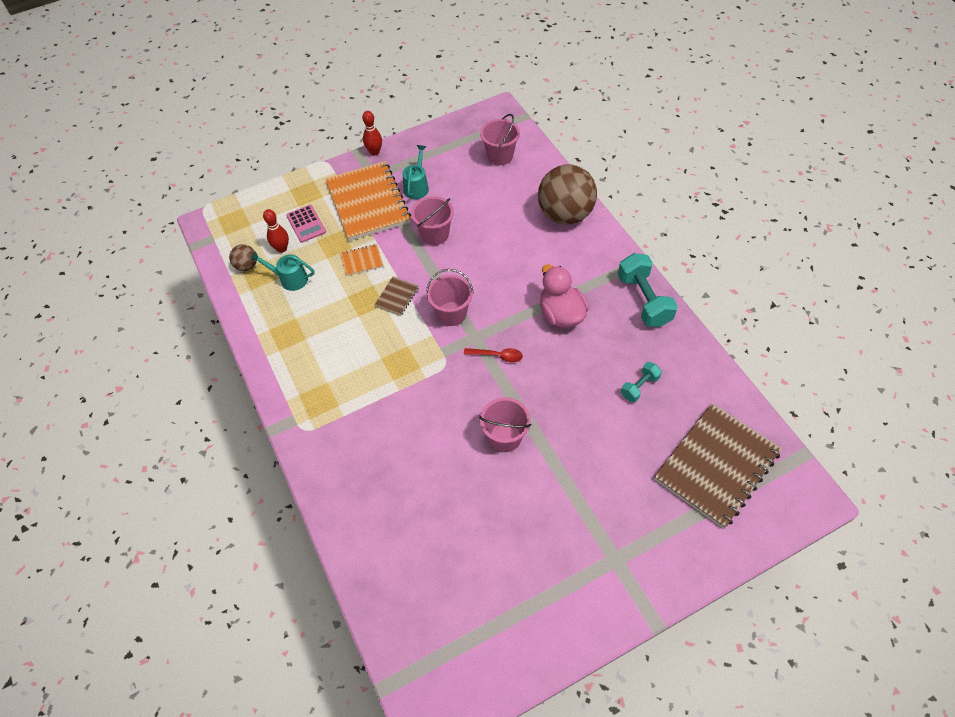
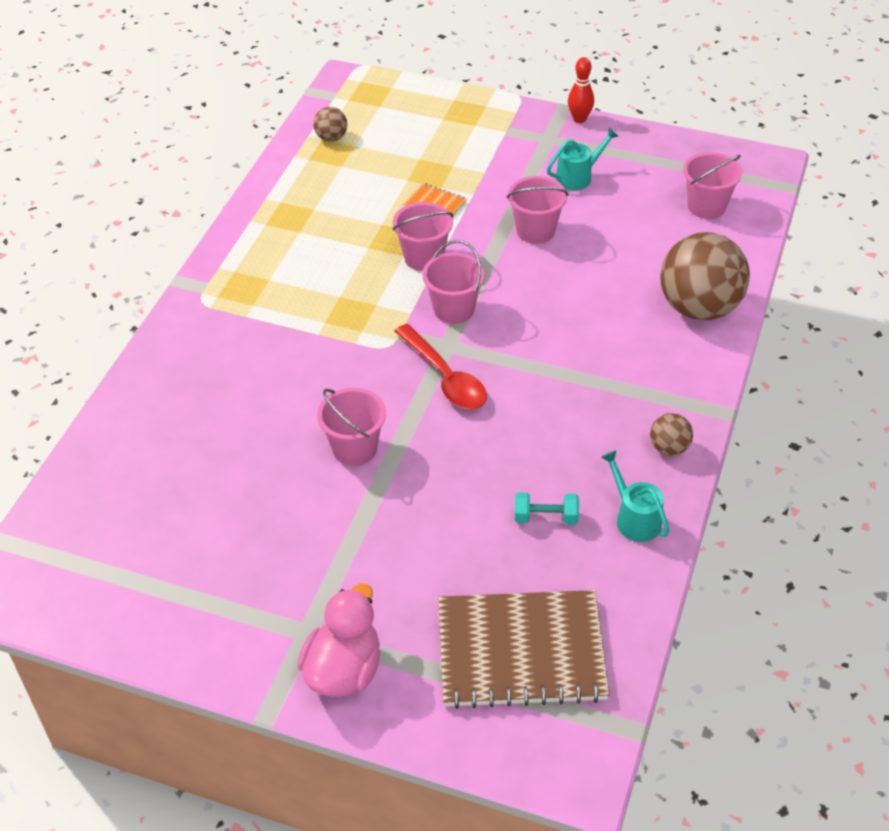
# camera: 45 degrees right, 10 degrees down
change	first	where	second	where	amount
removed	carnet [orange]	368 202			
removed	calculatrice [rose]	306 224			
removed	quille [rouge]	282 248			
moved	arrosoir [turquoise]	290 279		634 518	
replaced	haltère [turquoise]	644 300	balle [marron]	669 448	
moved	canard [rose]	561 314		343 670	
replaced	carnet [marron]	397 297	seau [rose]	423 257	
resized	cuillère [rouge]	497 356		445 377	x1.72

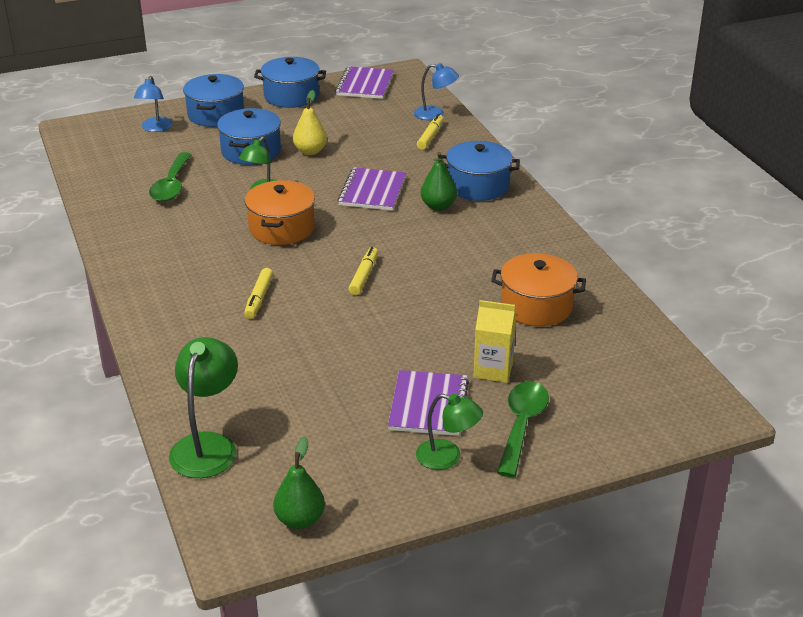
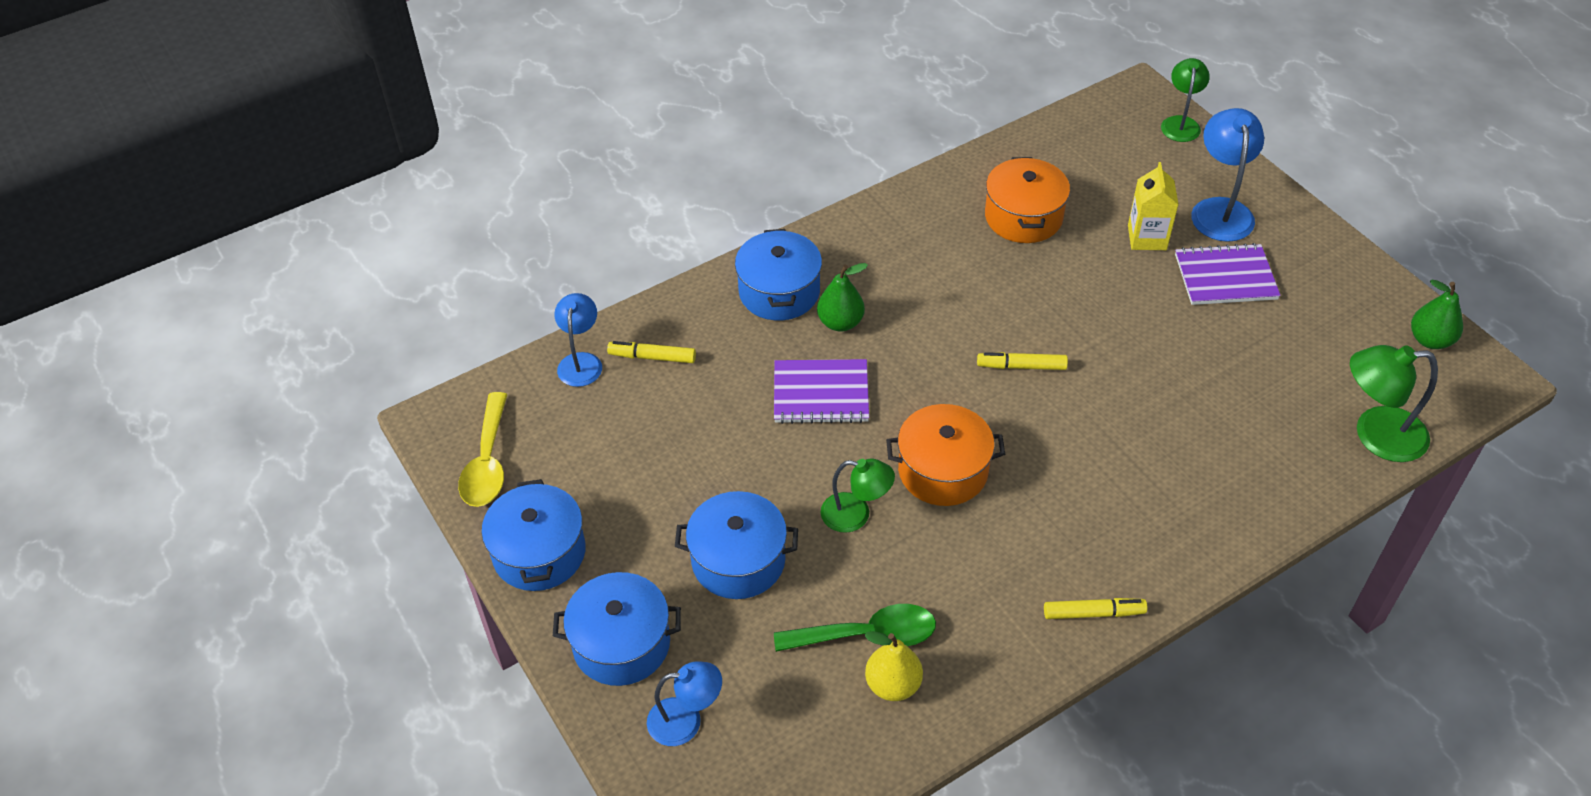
# camera: 100 degrees left, 15 degrees up
change	first	where	second	where	amount
replaced	carnet [violet]	365 85	cuillère [jaune]	487 462	
moved	poire [jaune]	310 151		893 685	
moved	feutre [jaune]	259 298		1093 613	
replaced	cuillère [vert]	522 425	lampe [bleu]	1220 210	
moved	lampe [vert]	447 457		1180 123	

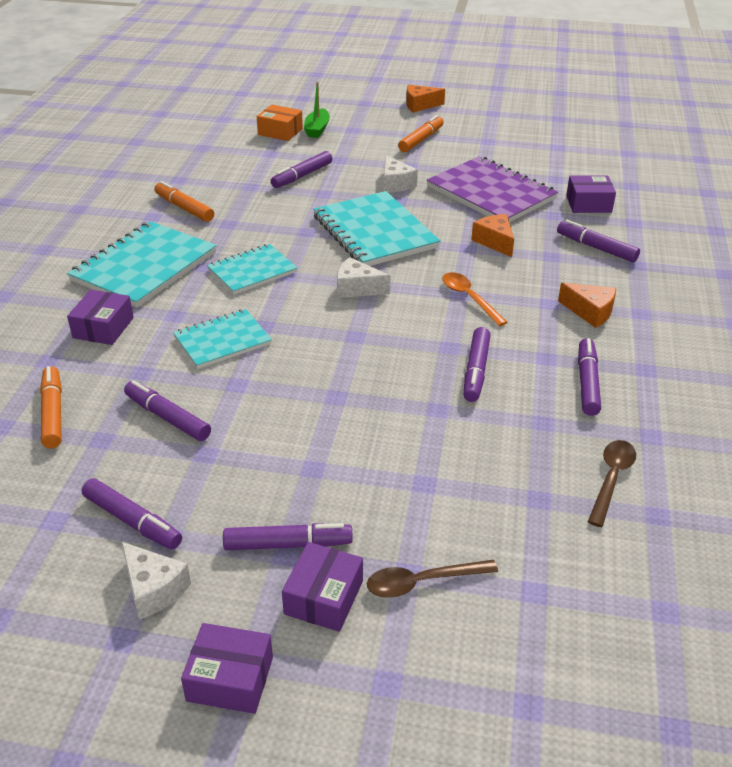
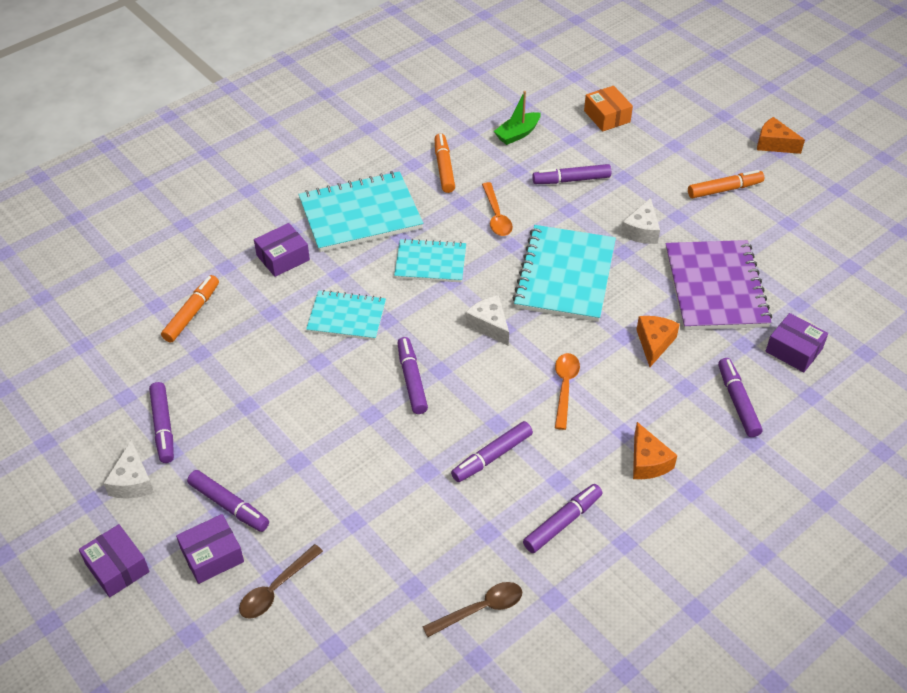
# camera: 40 degrees right, 10 degrees up
change	first	where	second	where	amount
moved	bateau [vert]	317 129		517 134	
moved	feutre [violet]	167 417		412 380	
turned	cuillère [marron]	422 582		276 588	75 degrees counterclockwise
added			cuillère [orange]	496 216	

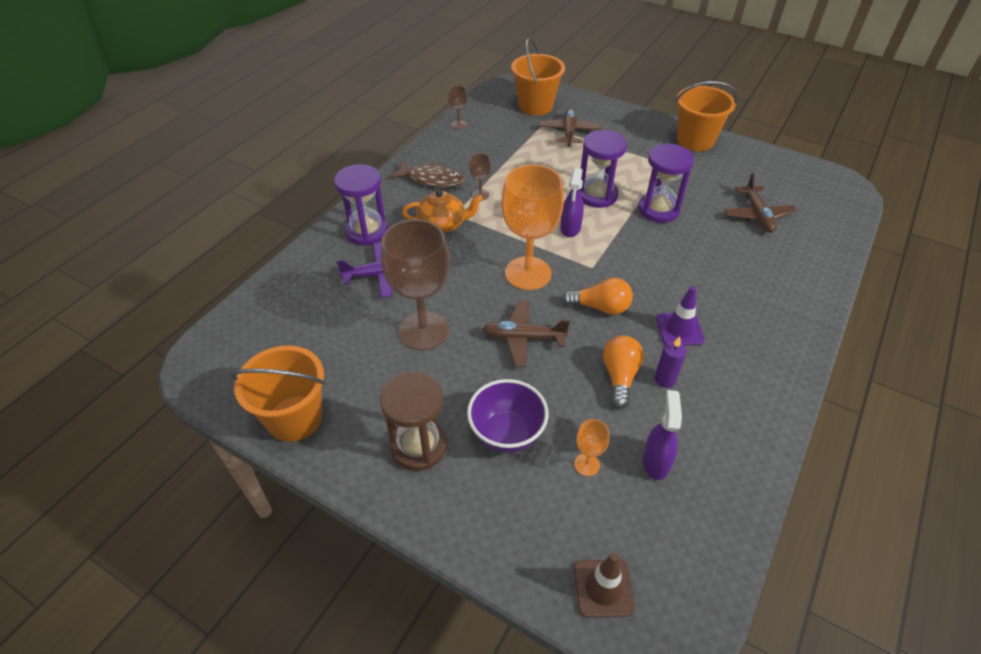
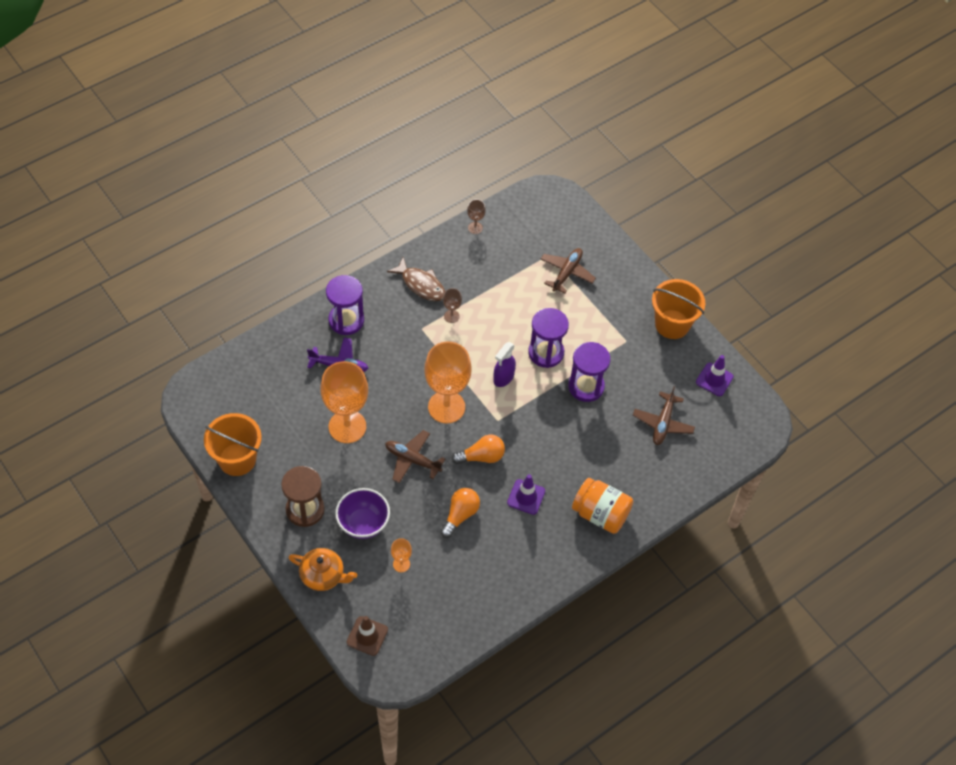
# camera: 20 degrees right, 10 degrees up
change	first	where	second	where	amount
removed	seau [orange]	535 106			
moved	théière [orange]	443 225		323 575	
recoloured	verre à pied [marron]	423 331	verre à pied [orange]	347 426	
turned	ampoule [orange]	600 307		481 456	45 degrees counterclockwise
removed	bougie [violet]	665 379			
removed	vaporisateur [violet]	655 461			
added			cône de chantier [violet]	714 379	
added			bocal [orange]	600 514	

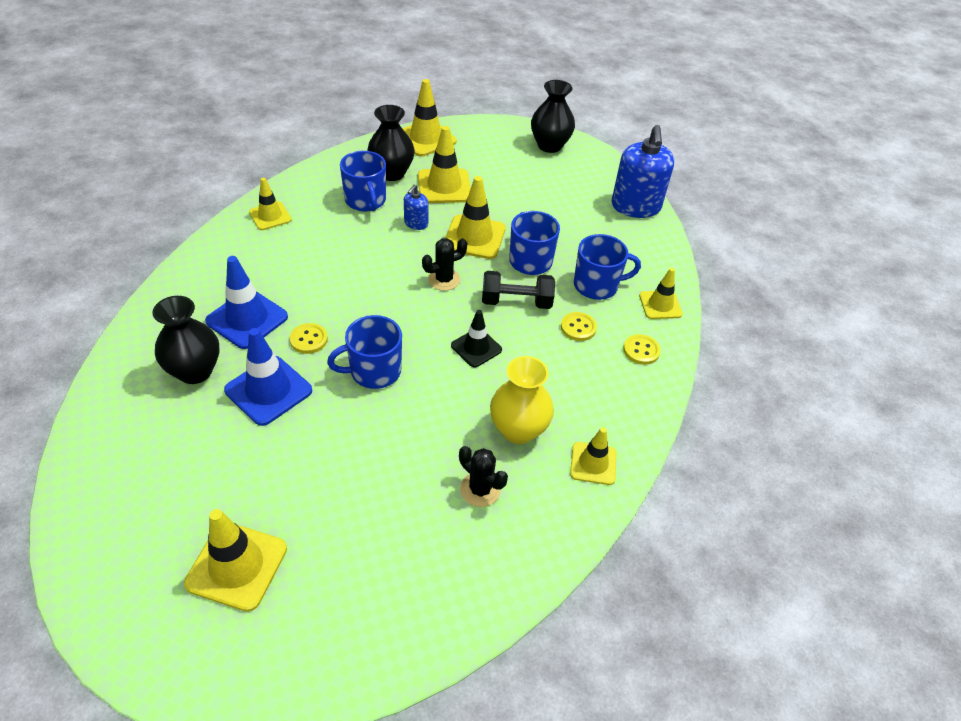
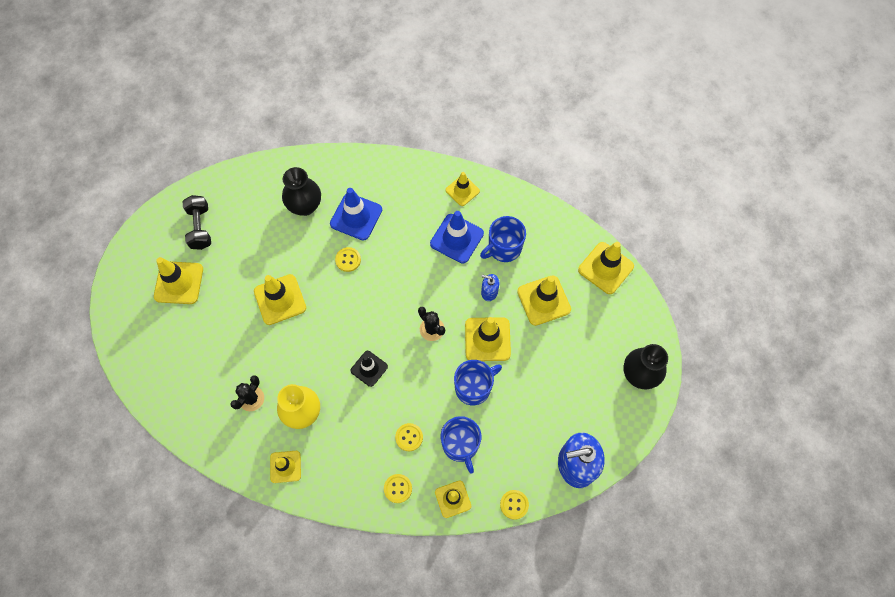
# camera: 80 degrees right, 20 degrees up
change	first	where	second	where	amount
removed	vase [noir]	391 173			
moved	haltère [noir]	516 302		200 228	
removed	tasse [bleu]	374 371			
moved	cône de chantier [bleu]	268 390		456 238	
added			cône de chantier [jaune]	280 299	
added			bouton [jaune]	514 504	

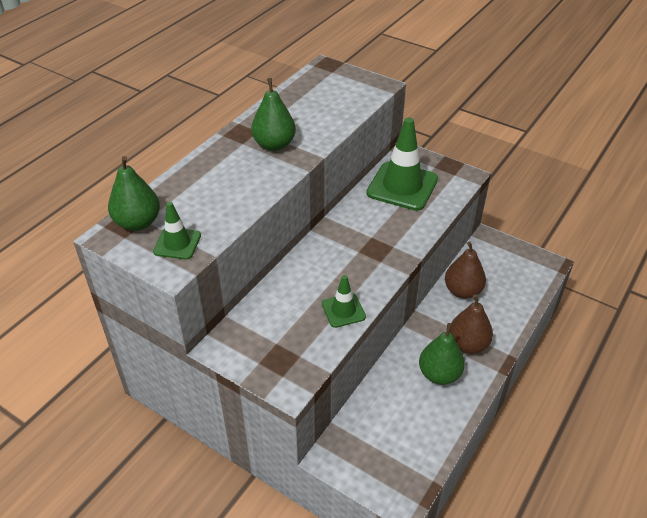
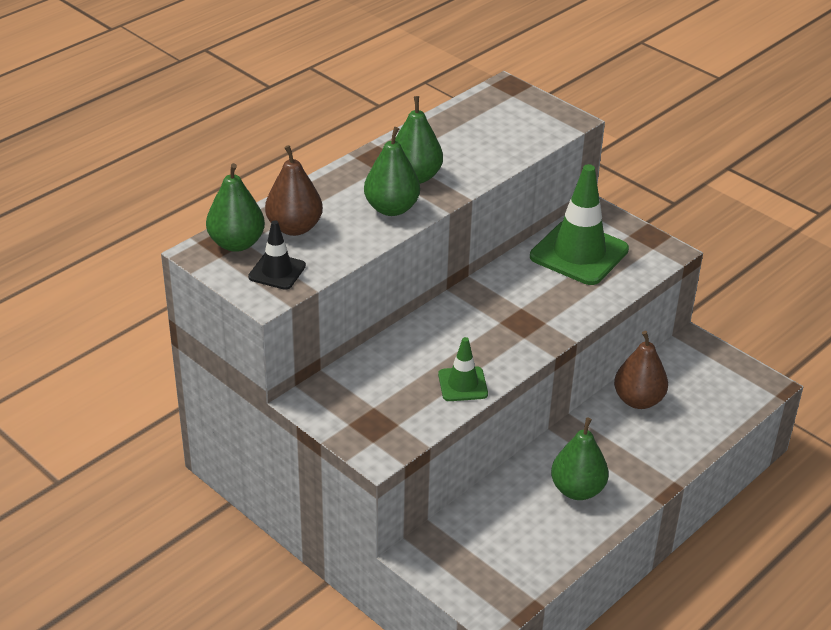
# camera: 10 degrees right, 5 degrees down
change	first	where	second	where	amount
recoloured	cône de chantier [vert]	177 243	cône de chantier [noir]	277 271	
moved	poire [marron]	467 344		294 227	
added			poire [vert]	391 208	

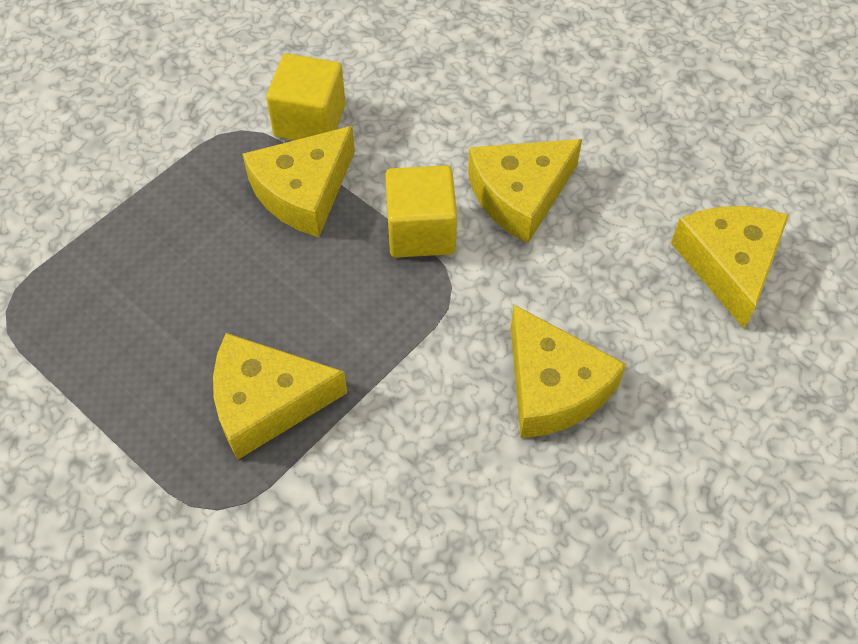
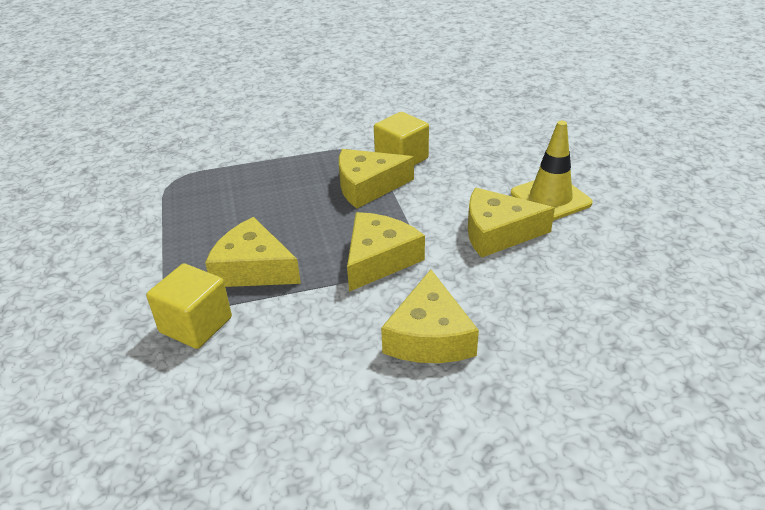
# camera: 35 degrees right, 20 degrees down
change	first	where	second	where	amount
moved	cube [jaune]	421 231		196 325	
moved	fromage [jaune]	729 265		379 259	
added			cône de chantier [jaune]	550 198	

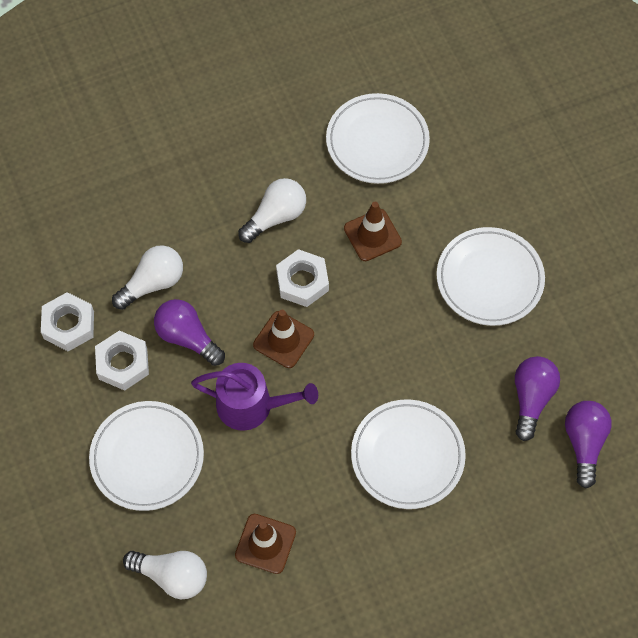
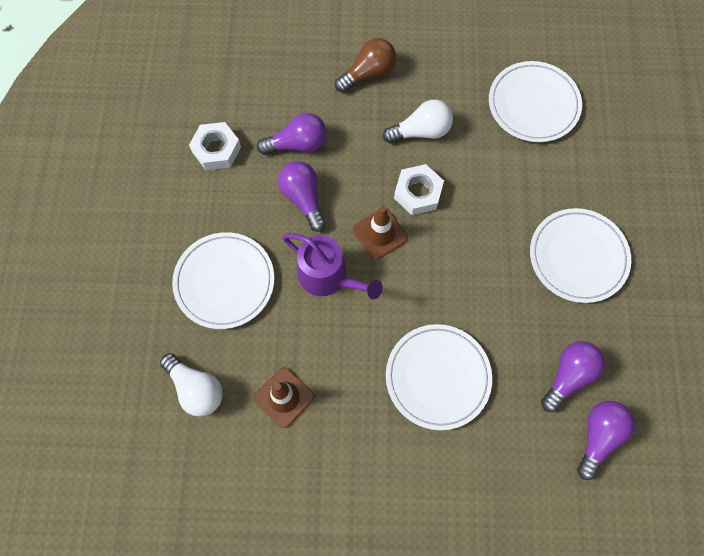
# camera: 25 degrees right, 5 degrees up
change	first	where	second	where	amount
removed	cône de chantier [marron]	372 235			
recoloured	ampoule [blanc]	153 283	ampoule [violet]	297 144	
removed	écrou [blanc]	123 363			
added			ampoule [marron]	368 73	

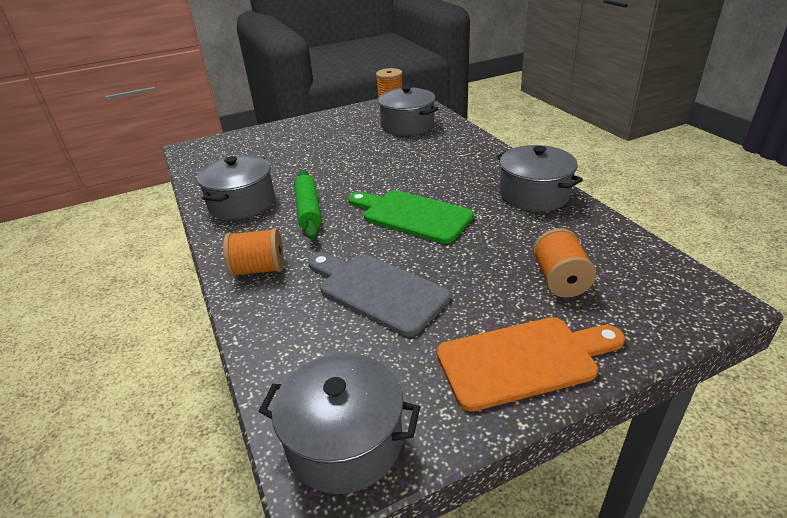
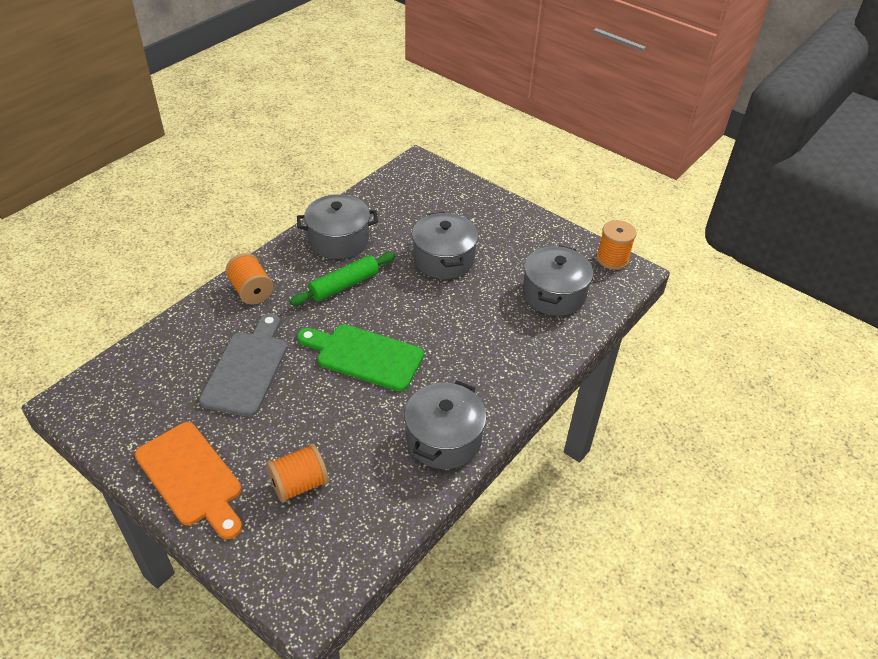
# camera: 60 degrees right, 10 degrees up
change	first	where	second	where	amount
turned	planche à découper [vert]	412 215		365 356	75 degrees counterclockwise
moved	marmite [gris]	344 441		443 259	

